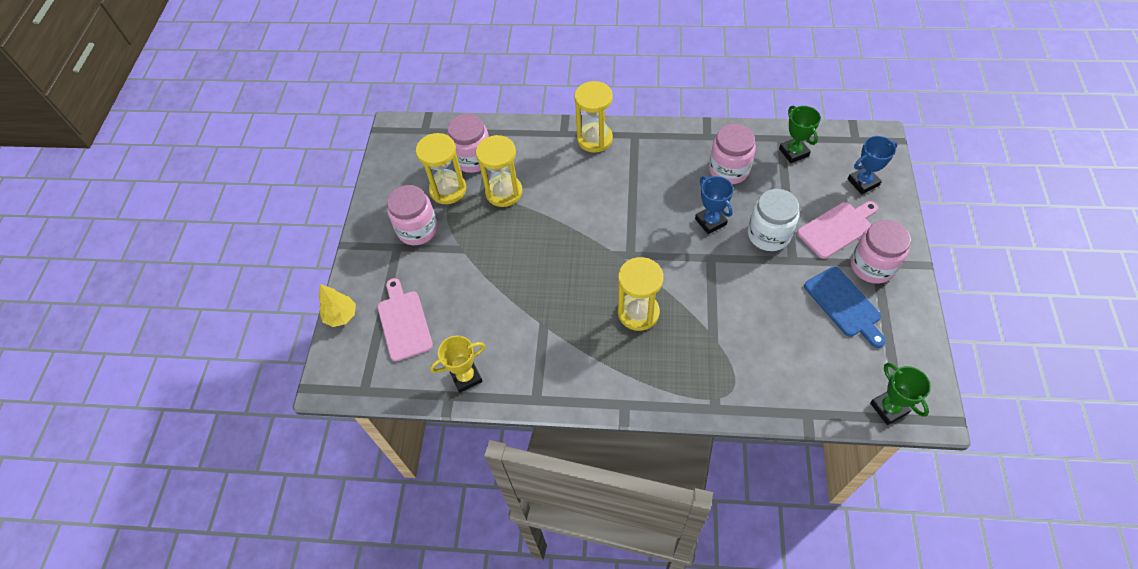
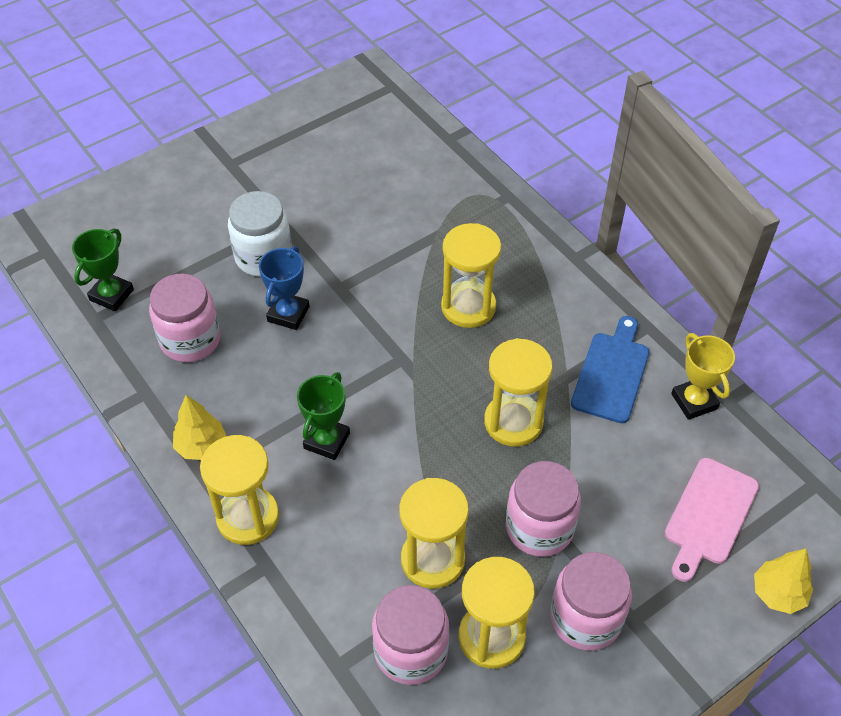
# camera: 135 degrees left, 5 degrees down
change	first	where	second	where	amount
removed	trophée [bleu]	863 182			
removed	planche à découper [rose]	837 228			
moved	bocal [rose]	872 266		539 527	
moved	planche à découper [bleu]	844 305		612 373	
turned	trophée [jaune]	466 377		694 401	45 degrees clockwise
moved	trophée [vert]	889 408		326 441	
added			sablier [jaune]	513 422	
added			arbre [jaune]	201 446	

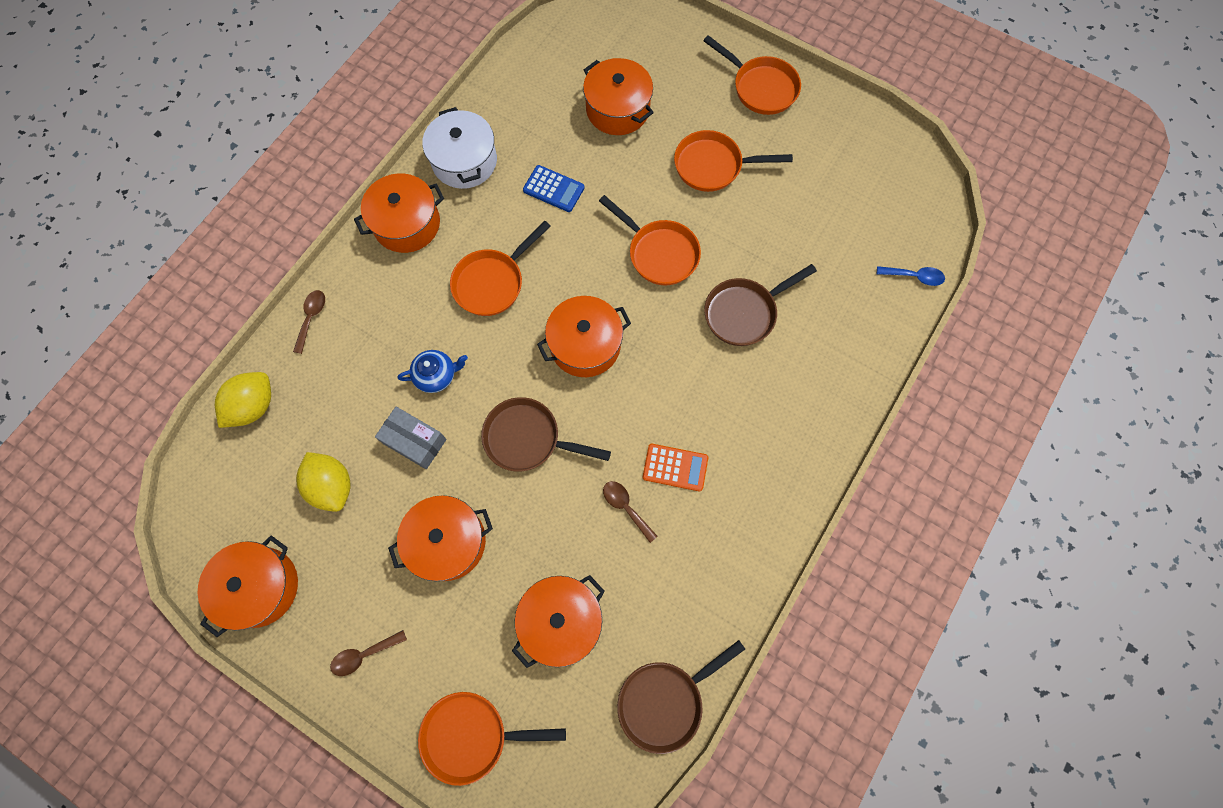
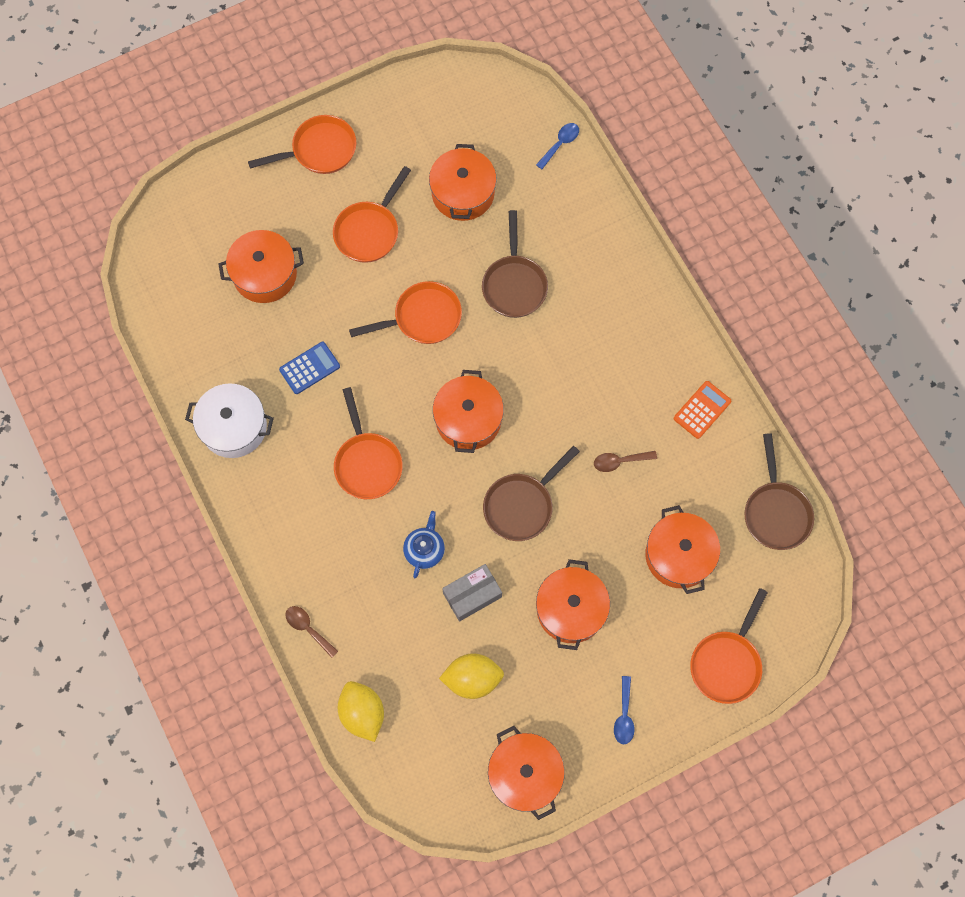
# camera: 60 degrees left, 0 degrees up
change	first	where	second	where	amount
moved	marmite [orange]	407 224		463 193	
moved	calculatrice [orange]	675 467		702 410	
recoloured	cuillère [marron]	364 654	cuillère [bleu]	624 715	

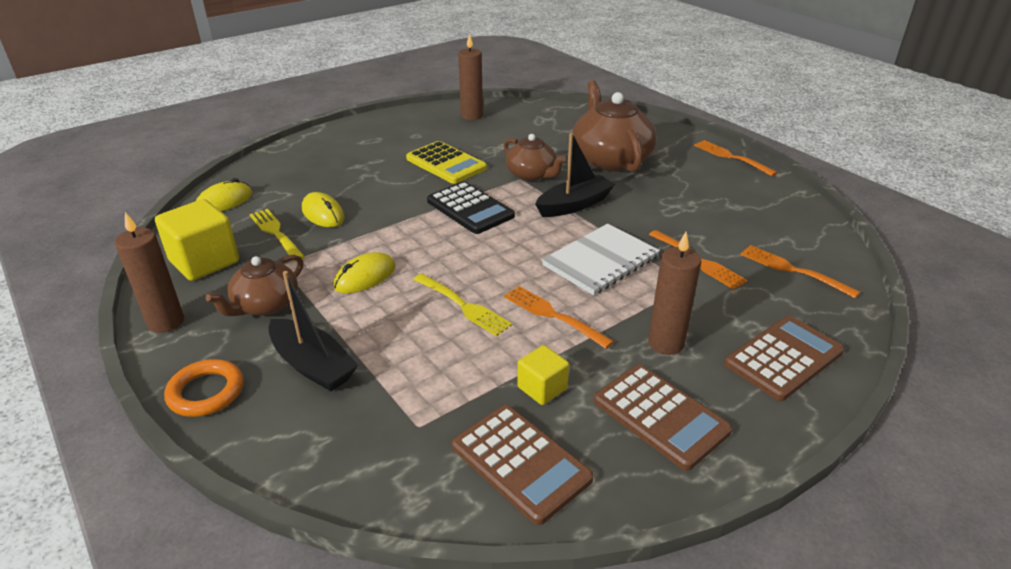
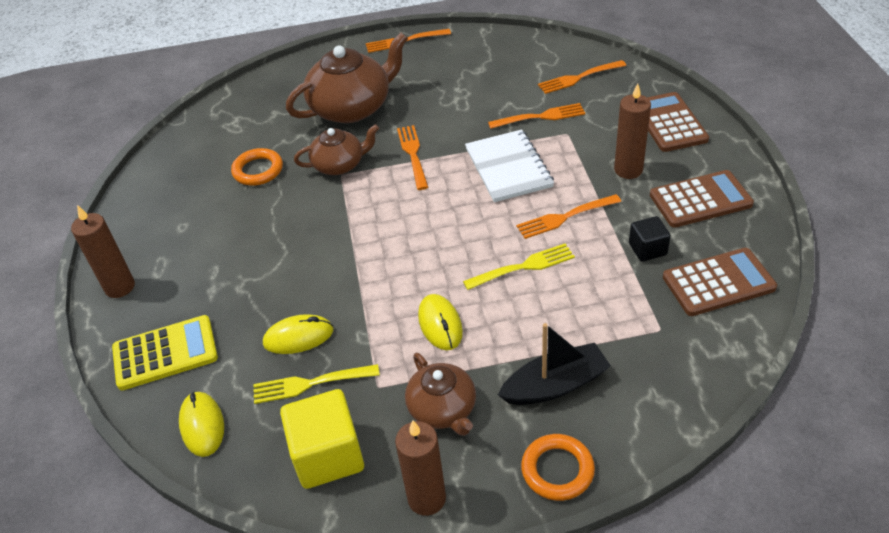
# camera: 60 degrees left, 10 degrees up
change	first	where	second	where	amount
moved	bougie [marron]	471 116		120 287	
turned	théière [marron]	610 159		352 108	135 degrees clockwise
replaced	bateau [noir]	574 205	fourchette [orange]	413 155	
moved	calculatrice [jaune]	446 163		165 353	
removed	calculatrice [noir]	470 209			
recoloured	cube [jaune]	542 388	cube [noir]	647 249	
added			anneau [orange]	258 170	

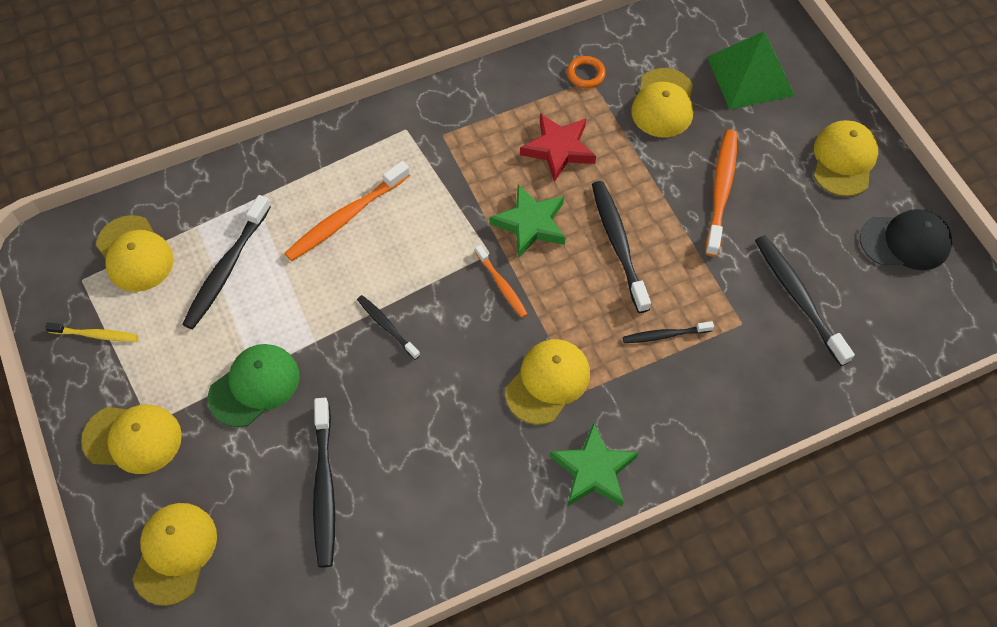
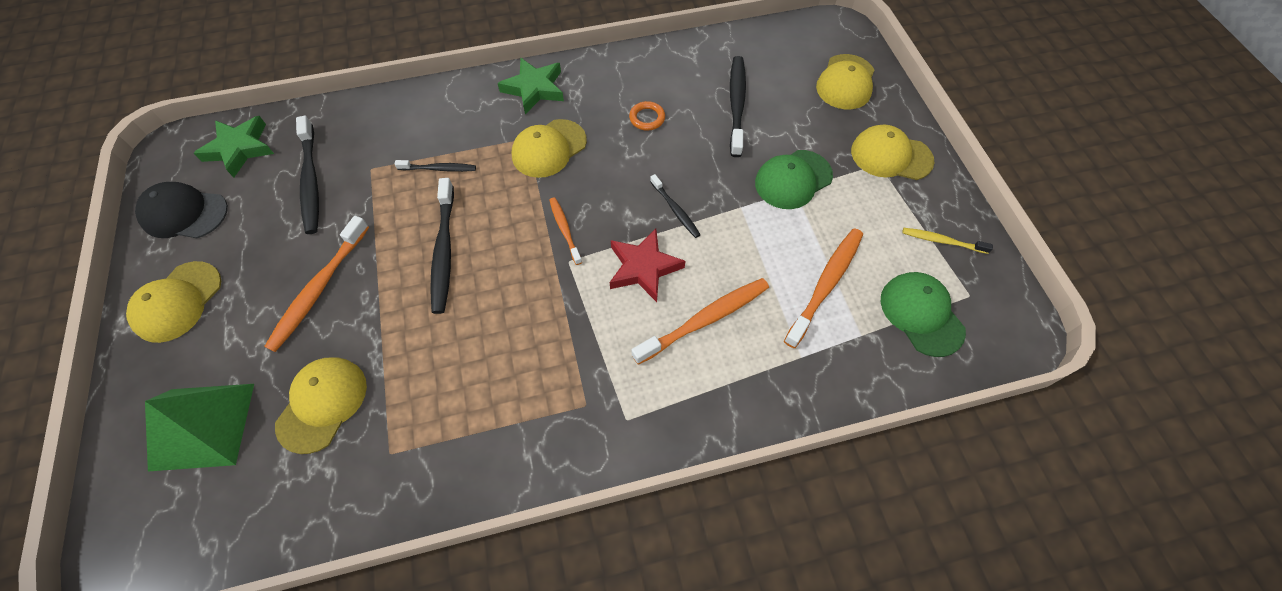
# camera: 170 degrees left, 0 degrees up
change	first	where	second	where	amount
moved	anneau [orange]	585 74		647 118	
moved	étoile [rouge]	558 149		643 268	
moved	étoile [vert]	530 224		239 149	
recoloured	brosse à dents [noir]	226 269	brosse à dents [orange]	826 284	
recoloured	casquette [jaune]	135 254	casquette [vert]	921 314	

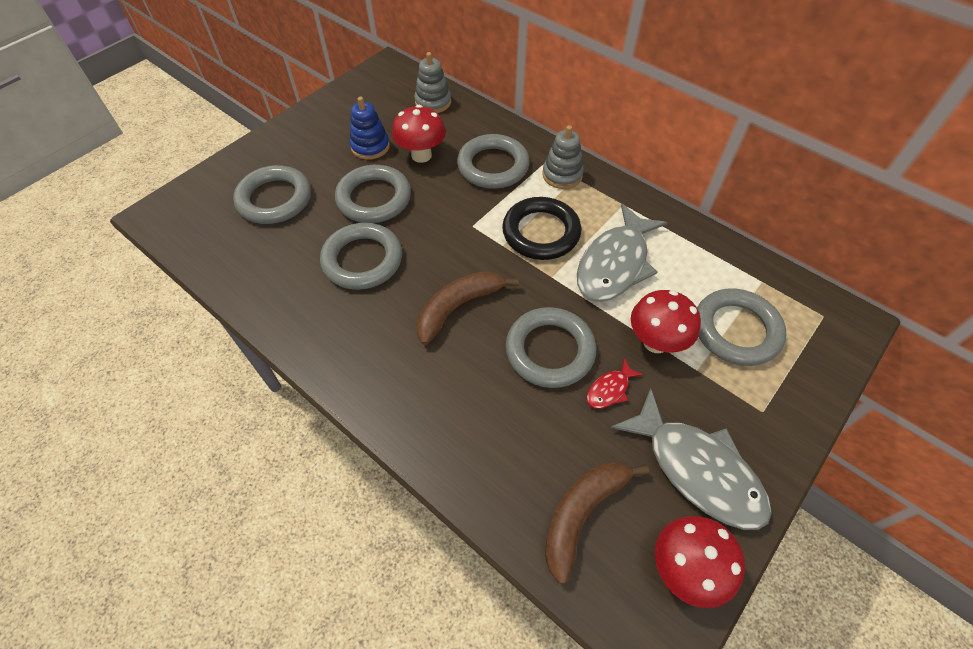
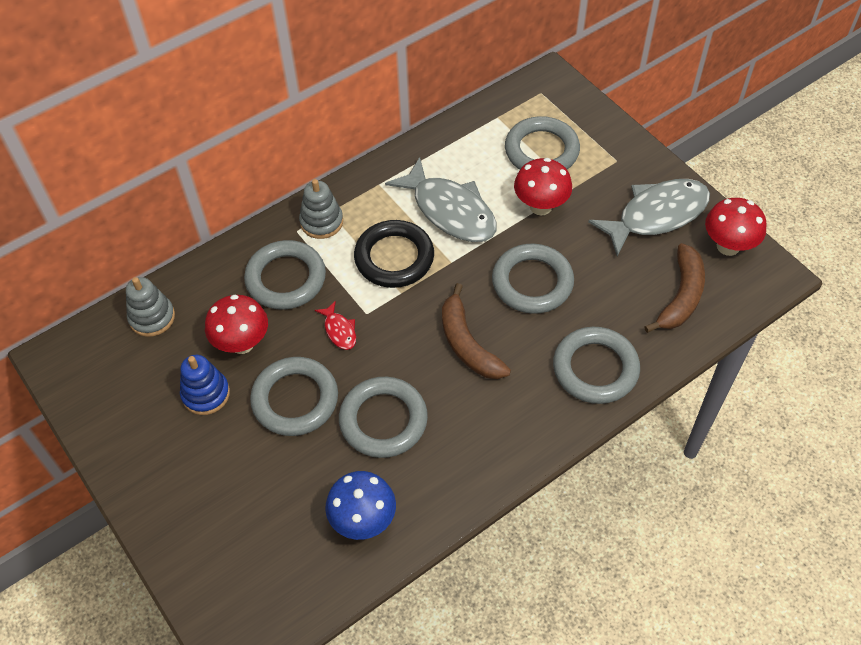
# camera: 75 degrees left, 0 degrees up
change	first	where	second	where	amount
moved	anneau [gris]	274 199		595 368	
moved	poisson [rouge]	610 389		339 330	
turned	banane [marron]	582 514		681 296	120 degrees counterclockwise
added			champignon [bleu]	363 520	

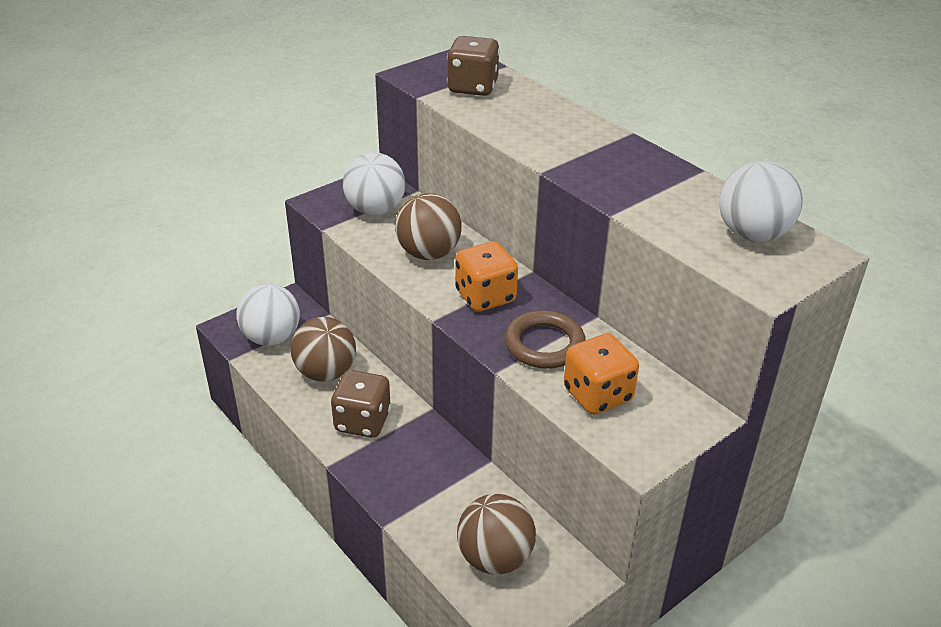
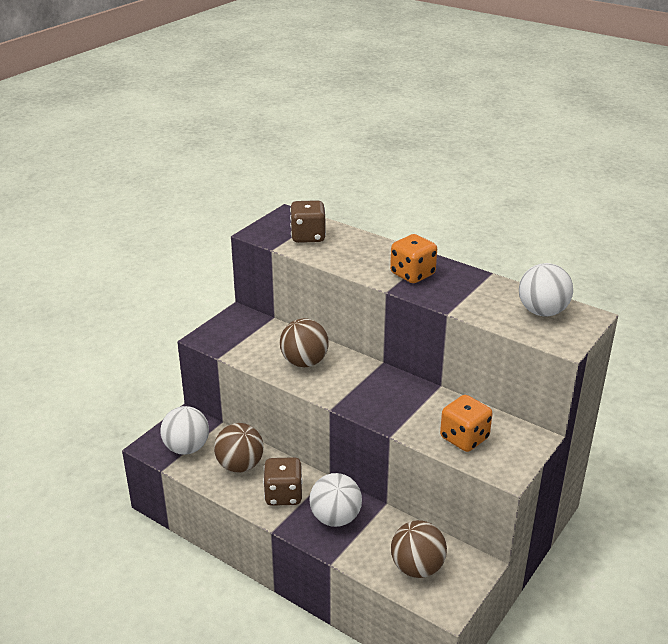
# camera: 15 degrees left, 5 degrees down
change	first	where	second	where	amount
moved	balle [blanc]	375 210		335 518	
moved	dé [orange]	485 297		412 274	
removed	anneau [marron]	544 344			

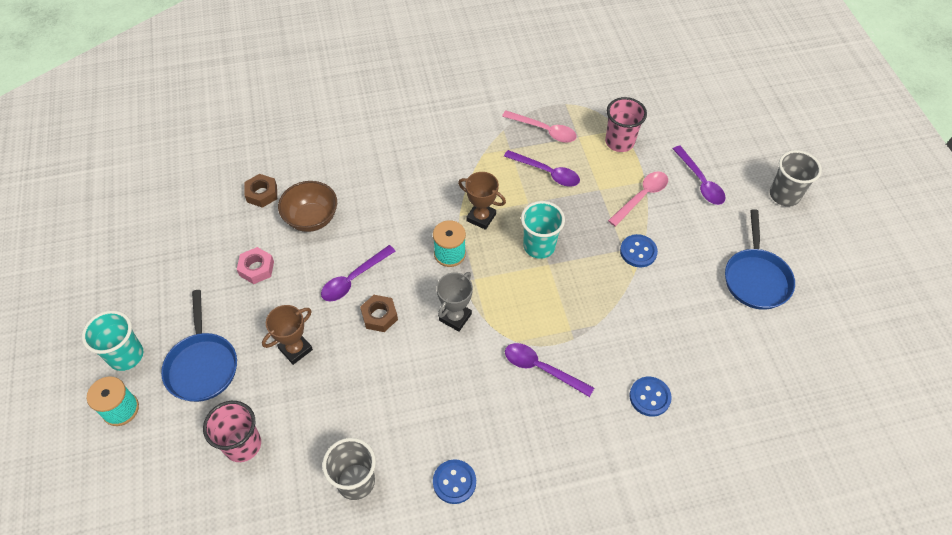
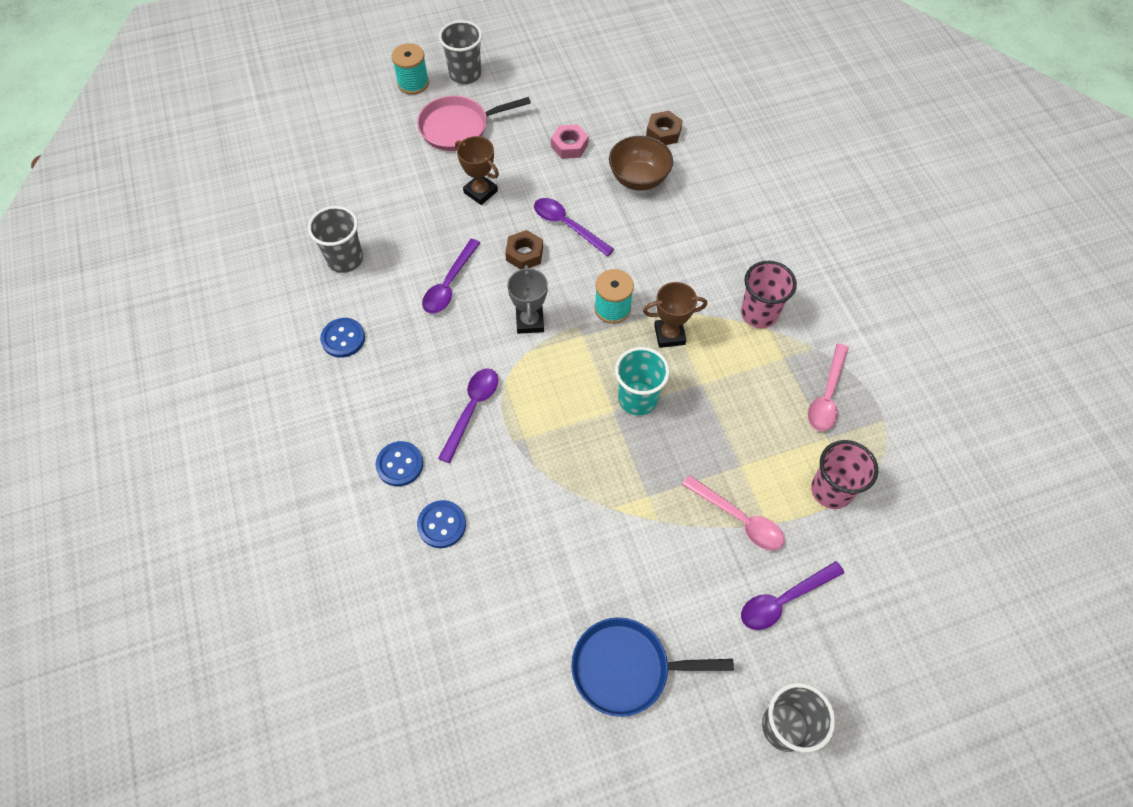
# camera: 85 degrees right, 5 degrees up
change	first	where	second	where	amount
moved	cuillère [violet]	547 172		449 284	
turned	trophée [marron]	481 217		669 335	60 degrees clockwise
moved	bouton [bleu]	638 252		400 464	
turned	trophée [gris]	455 317		530 321	60 degrees clockwise
recoloured	poêle [bleu]	202 365	poêle [rose]	459 127	
recoloured	gobelet [turquoise]	126 355	gobelet [gris]	465 74	
moved	gobelet [rose]	243 445		759 314	

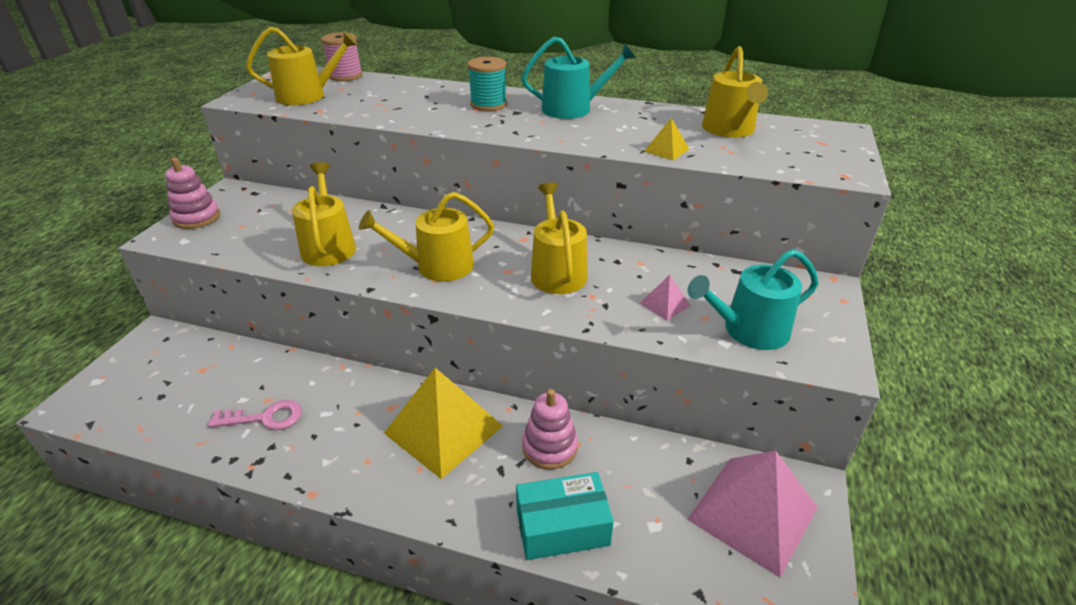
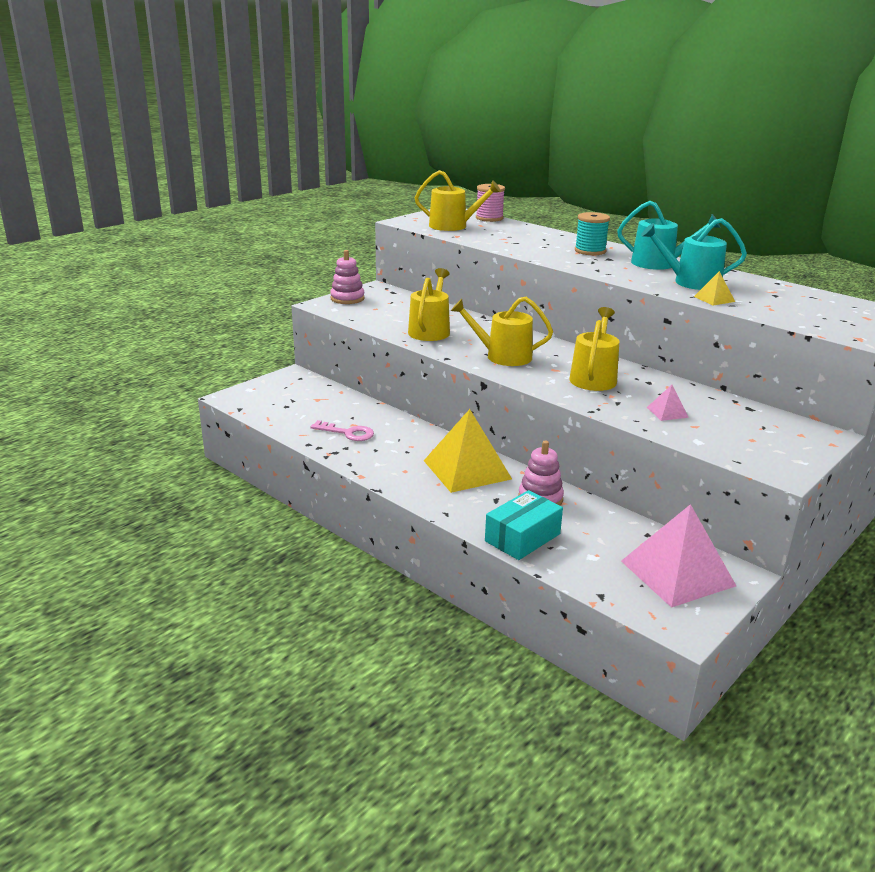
# camera: 25 degrees right, 10 degrees down
change	first	where	second	where	amount
removed	arrosoir [jaune]	730 130			
moved	arrosoir [turquoise]	749 330		691 282	
turned	boîte [turquoise]	562 527		522 537	60 degrees counterclockwise

